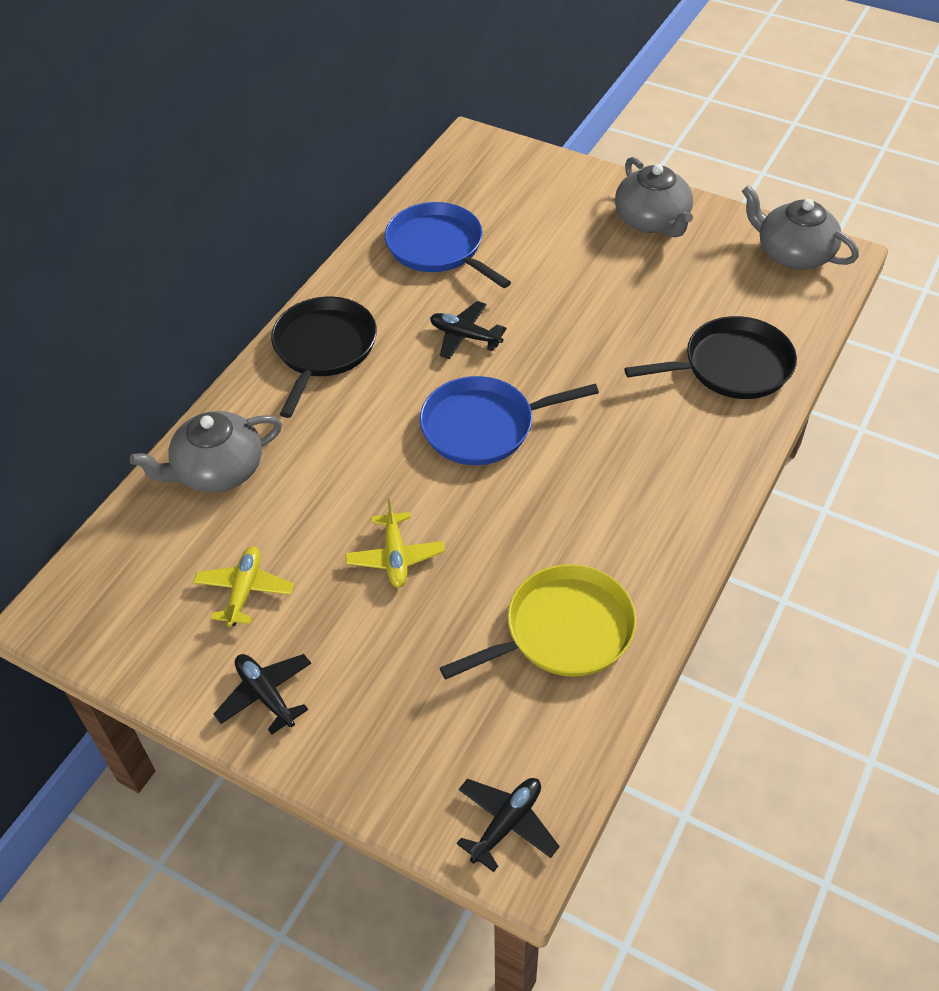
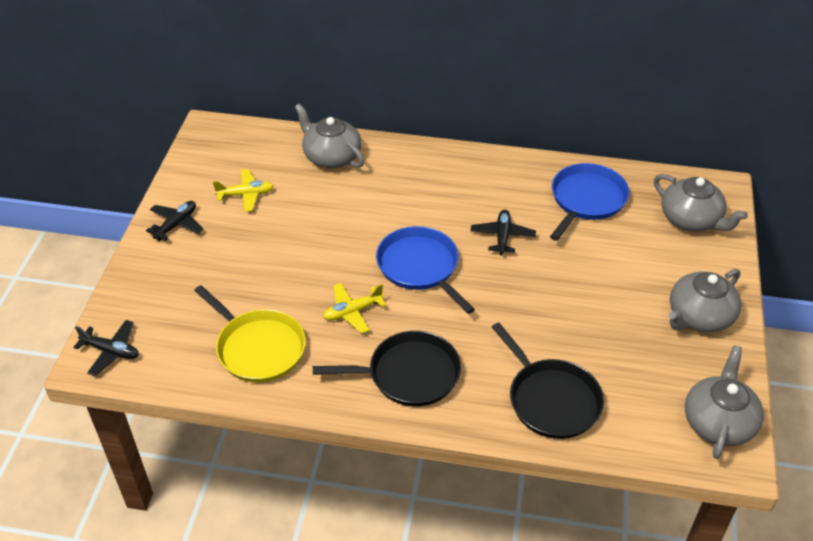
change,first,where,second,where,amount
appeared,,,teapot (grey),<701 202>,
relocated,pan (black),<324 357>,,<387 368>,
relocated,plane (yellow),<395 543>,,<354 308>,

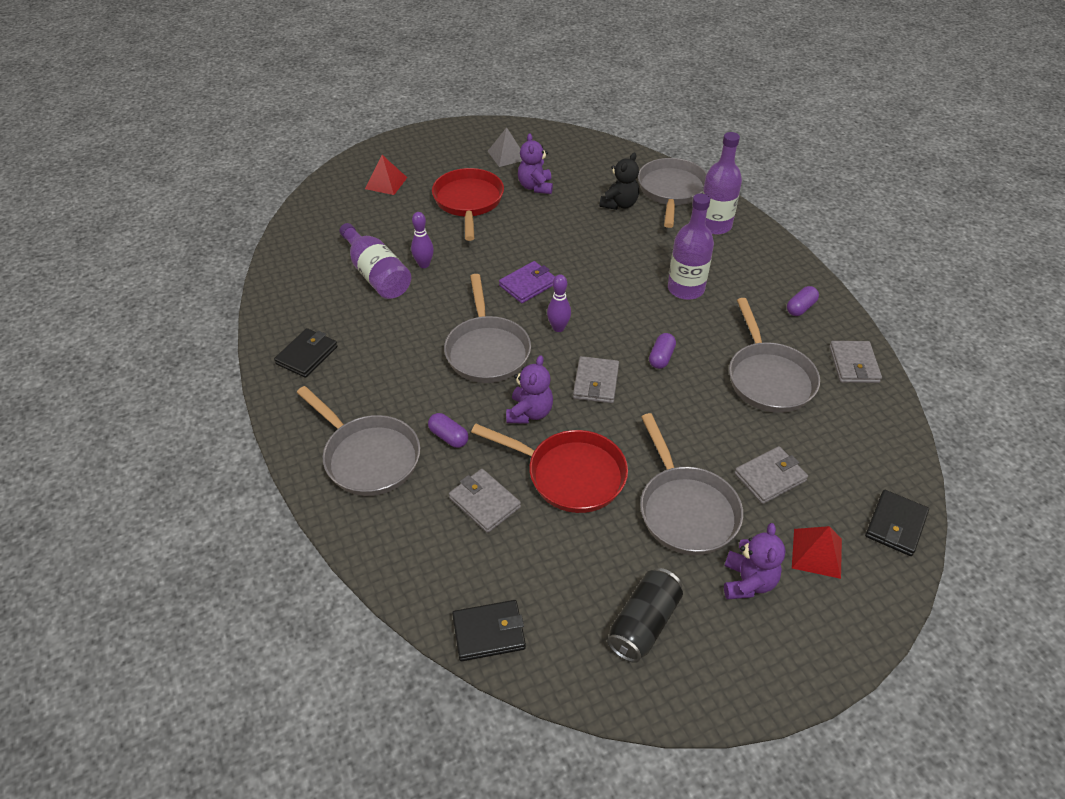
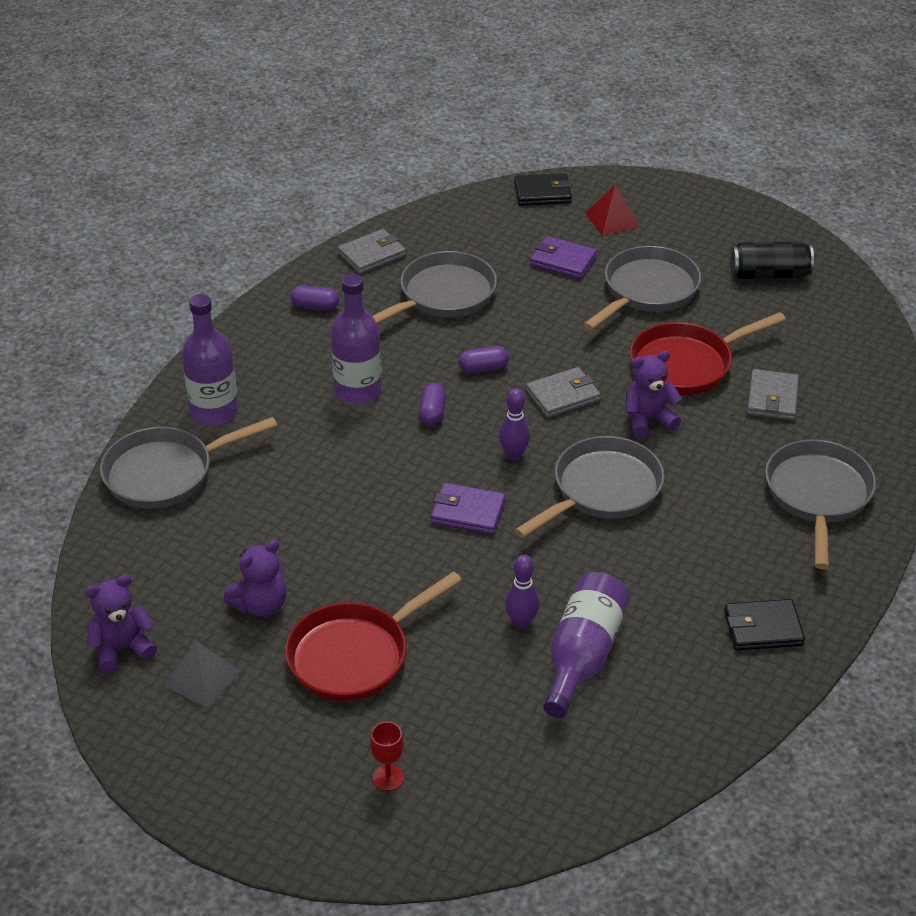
change,first,where,second,where,amount
missing,wallet (black),<489 630>,,,
missing,teddy bear (black),<619 181>,,,
relocated,capsule (purple),<448 430>,,<432 404>,
relocated,teddy bear (purple),<755 561>,,<121 624>,
exchanged,pyramid (red),<386 175>,goblet (red),<387 756>,
colour,wallet (grey),<771 475>,wallet (purple),<563 257>,
spun,pan (red),<549 468>,,<708 353>,105 degrees counterclockwise

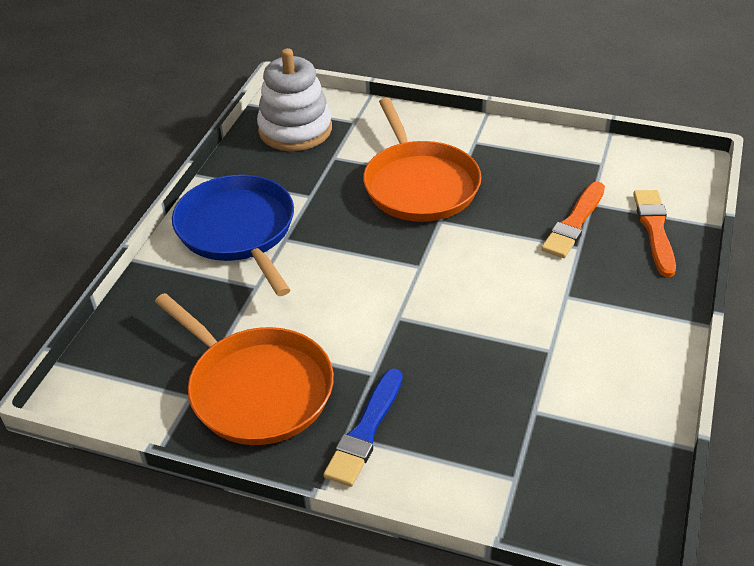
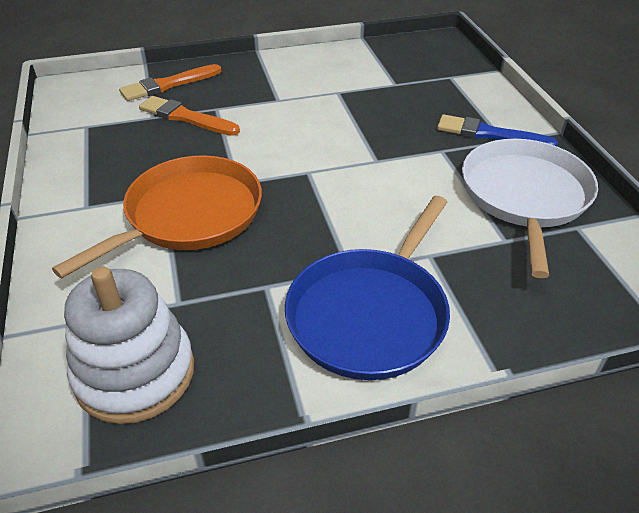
change,first,where,second,where,amount
colour,pan (orange),<244 369>,pan (white),<530 208>,
spun,brush (blue),<362 427>,,<497 130>,150 degrees counterclockwise
spun,brush (orange),<573 220>,,<189 116>,150 degrees counterclockwise

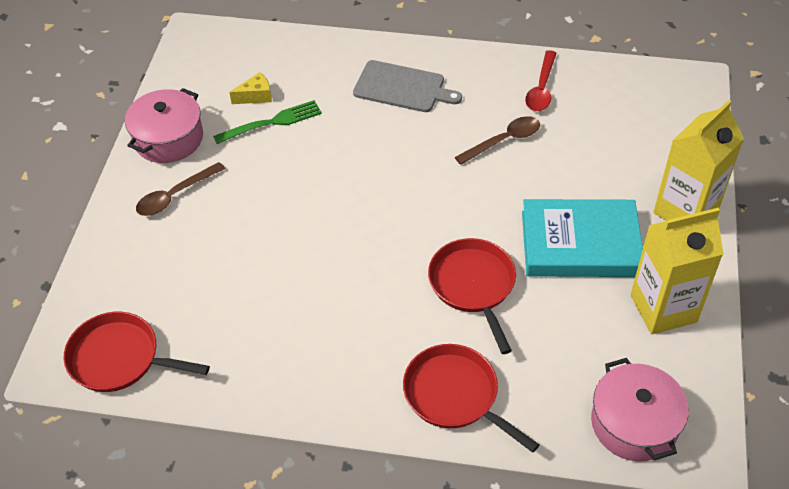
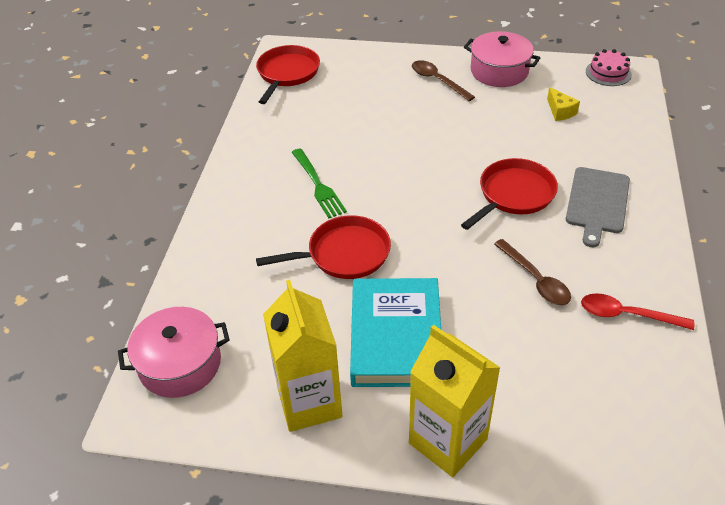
change,first,where,second,where,amount
appeared,,,cake (pink),<609 67>,
relocated,fork (green),<267 122>,,<319 183>,
relocated,pan (red),<471 398>,,<509 194>,

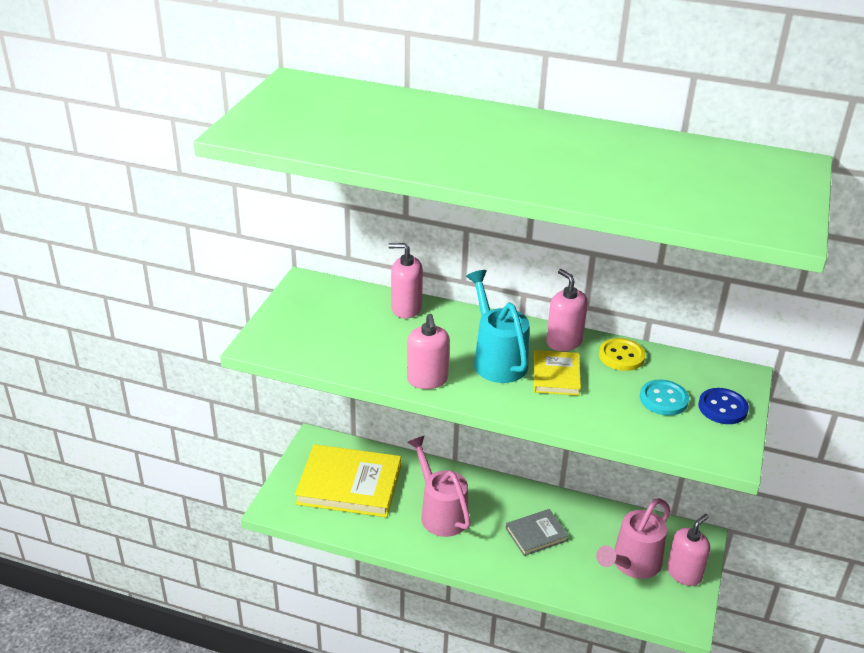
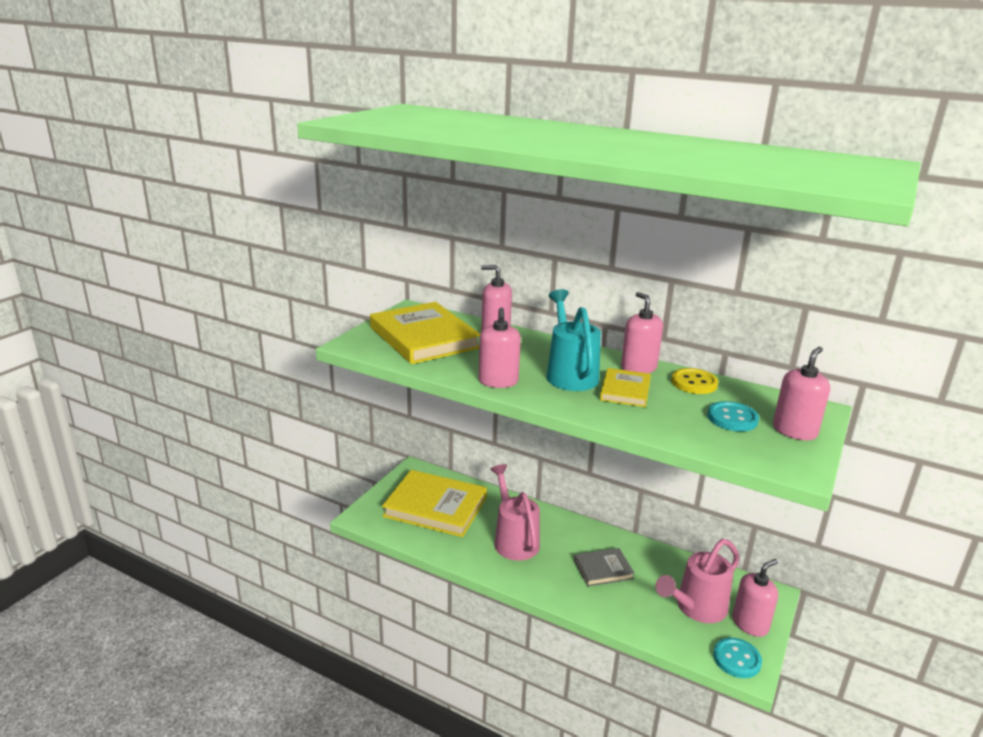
change,first,where,second,where,amount
appeared,,,book (yellow),<425 333>,
appeared,,,button (turquoise),<737 658>,
exchanged,button (blue),<723 406>,soap dispenser (pink),<801 393>,

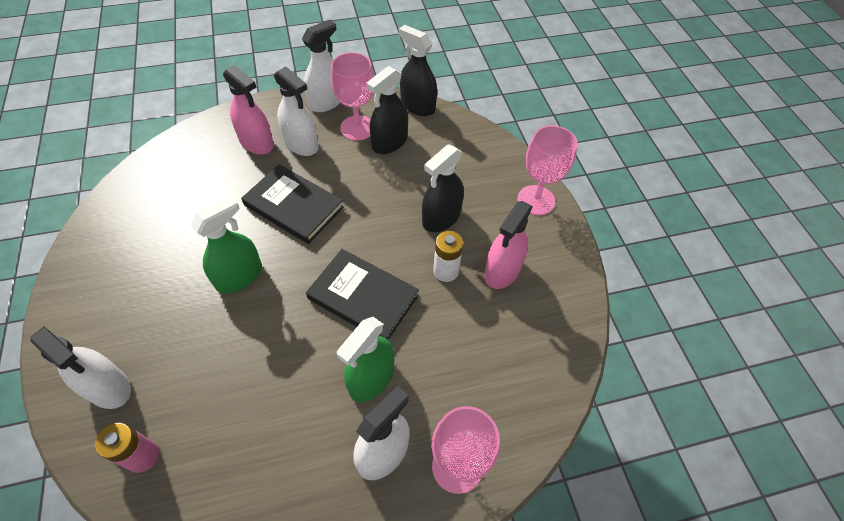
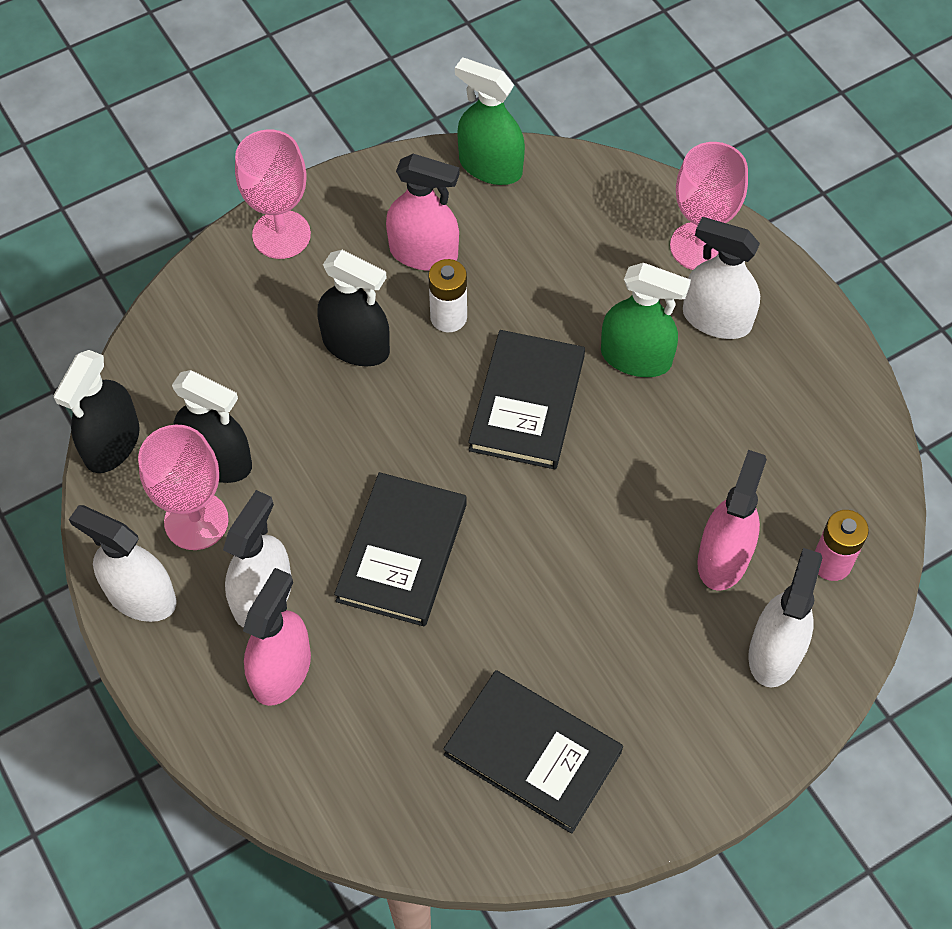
change,first,where,second,where,amount
appeared,,,book (black),<533 752>,
appeared,,,spray bottle (pink),<732 520>,
relocated,spray bottle (green),<226 245>,,<490 121>,

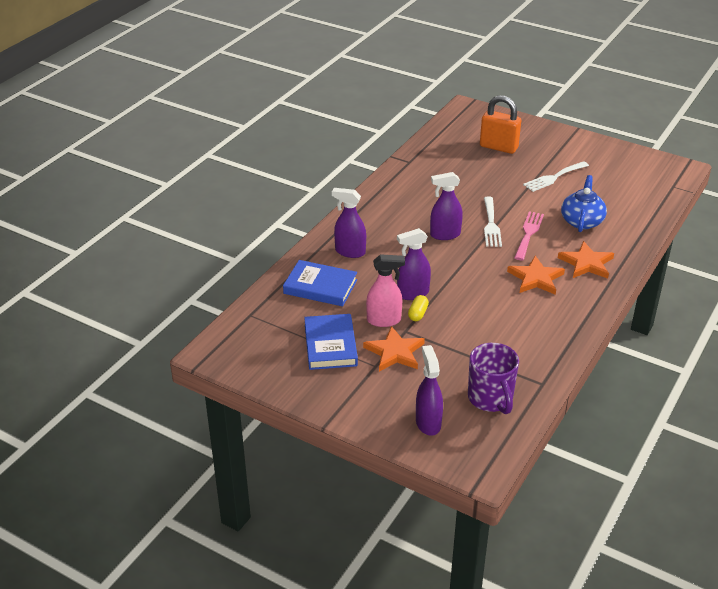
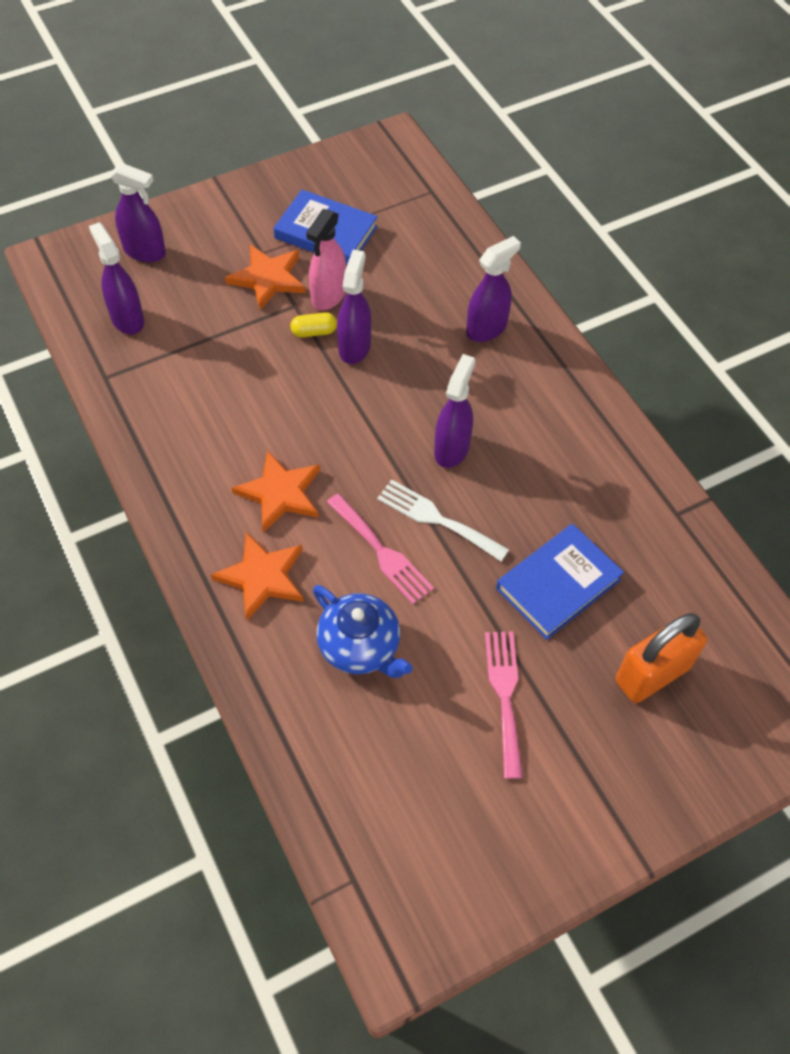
change,first,where,second,where,amount
relocated,book (blue),<320 283>,,<560 582>,
exchanged,mug (purple),<493 378>,spray bottle (purple),<116 278>,
colour,fork (white),<556 176>,fork (pink),<504 705>,
spun,capsule (yellow),<418 308>,,<313 324>,60 degrees counterclockwise

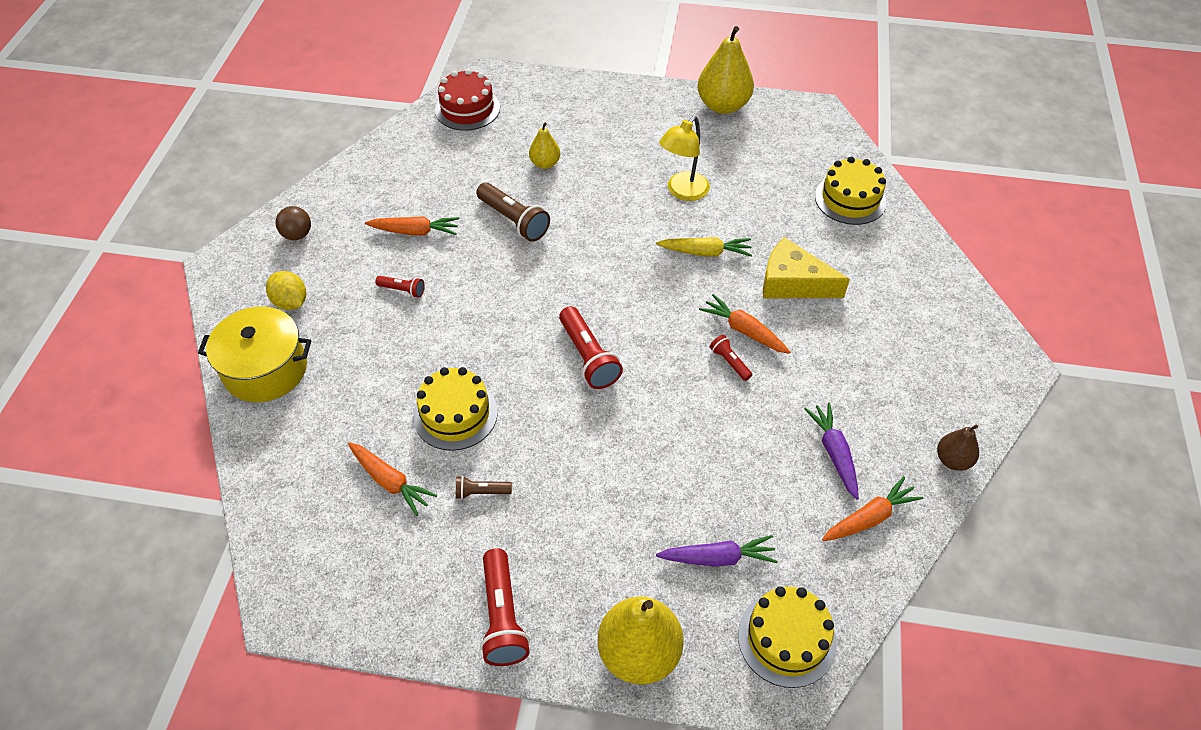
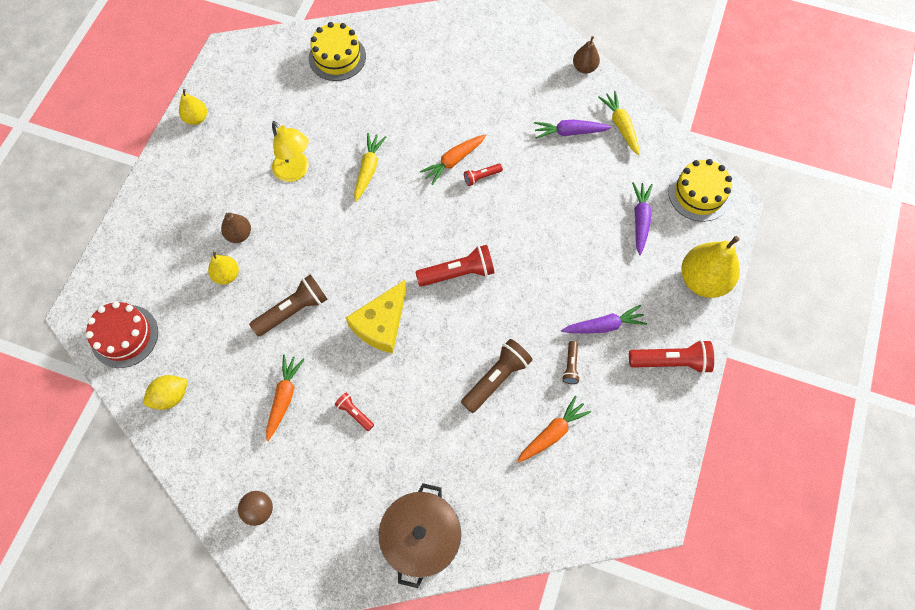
change,first,where,second,where,amount
appeared,,,pear (brown),<236 228>,
appeared,,,carrot (purple),<604 319>,
relocated,lemon (yellow),<286 290>,,<165 392>,
relocated,cheese (yellow),<806 267>,,<376 316>,
exchanged,cake (yellow),<455 409>,flashlight (brown),<496 376>,
colour,pot (yellow),<254 355>,pot (brown),<420 535>,
colour,carrot (orange),<872 508>,carrot (yellow),<619 123>,
spun,flashlight (red),<400 287>,,<354 412>,75 degrees counterclockwise
size,pear (yellow),<725 70>,,<193 107>,x0.54

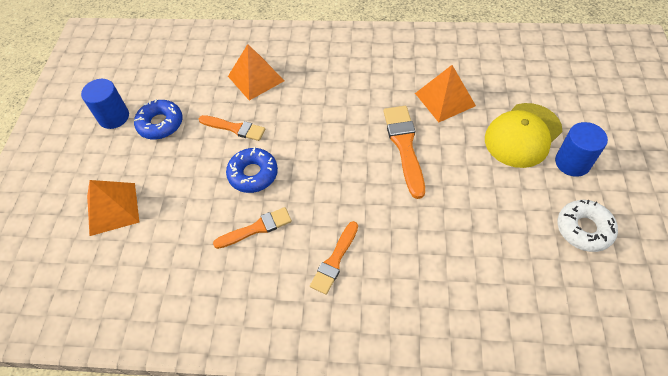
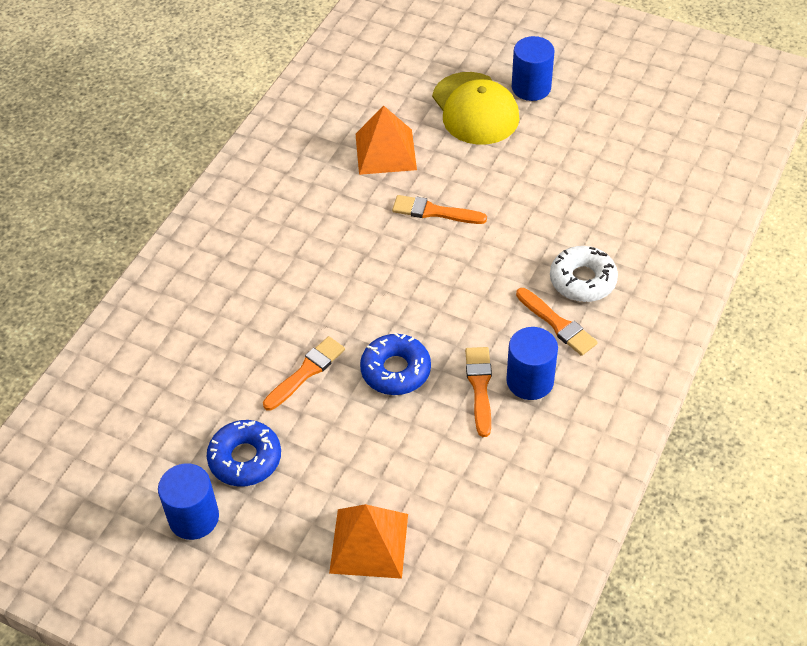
change,first,where,second,where,amount
missing,pyramid (orange),<256 72>,,,
appeared,,,cylinder (blue),<532 363>,
relocated,donut (white),<587 226>,,<584 274>,
size,brush (orange),<404 152>,,<439 209>,x0.66

